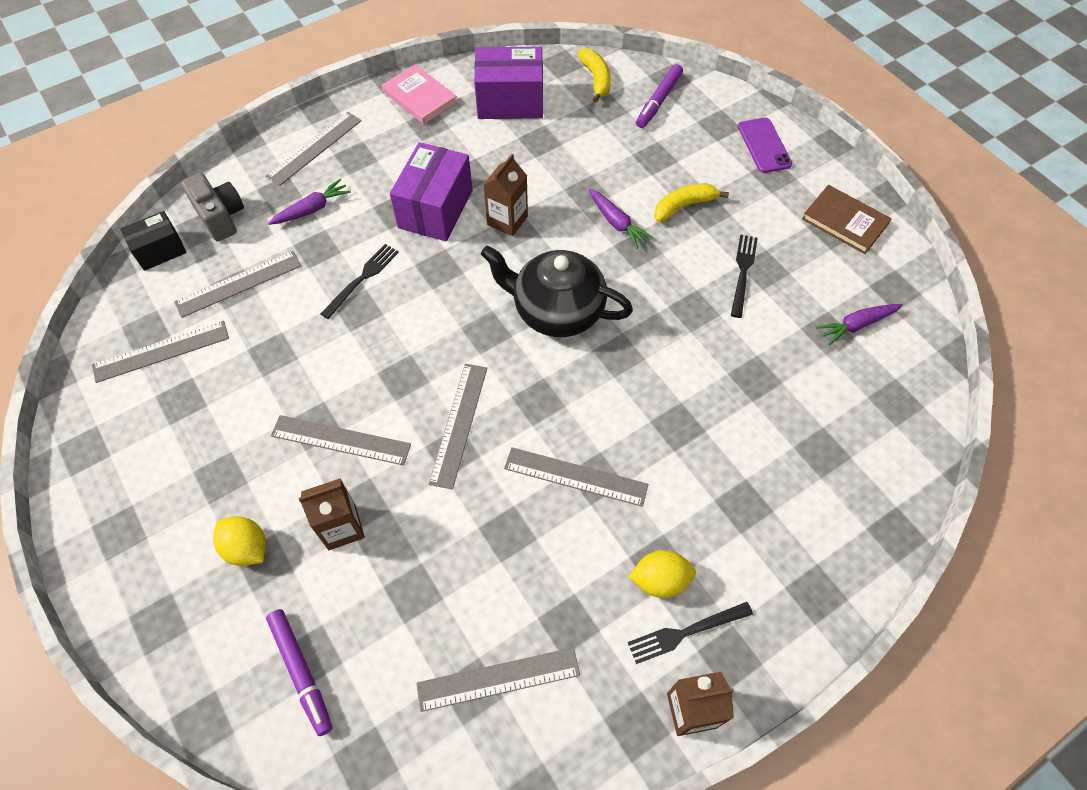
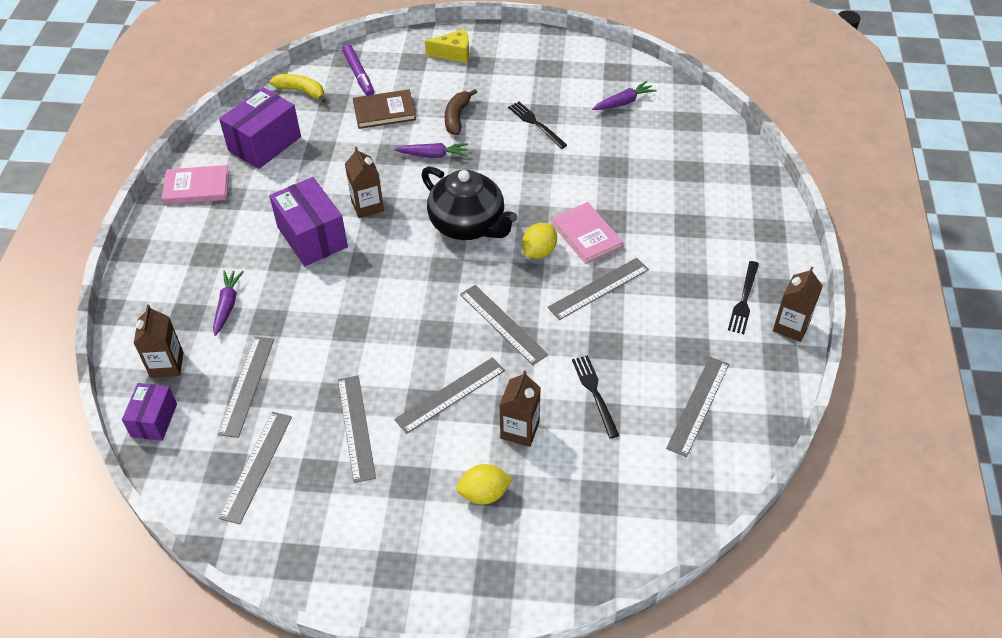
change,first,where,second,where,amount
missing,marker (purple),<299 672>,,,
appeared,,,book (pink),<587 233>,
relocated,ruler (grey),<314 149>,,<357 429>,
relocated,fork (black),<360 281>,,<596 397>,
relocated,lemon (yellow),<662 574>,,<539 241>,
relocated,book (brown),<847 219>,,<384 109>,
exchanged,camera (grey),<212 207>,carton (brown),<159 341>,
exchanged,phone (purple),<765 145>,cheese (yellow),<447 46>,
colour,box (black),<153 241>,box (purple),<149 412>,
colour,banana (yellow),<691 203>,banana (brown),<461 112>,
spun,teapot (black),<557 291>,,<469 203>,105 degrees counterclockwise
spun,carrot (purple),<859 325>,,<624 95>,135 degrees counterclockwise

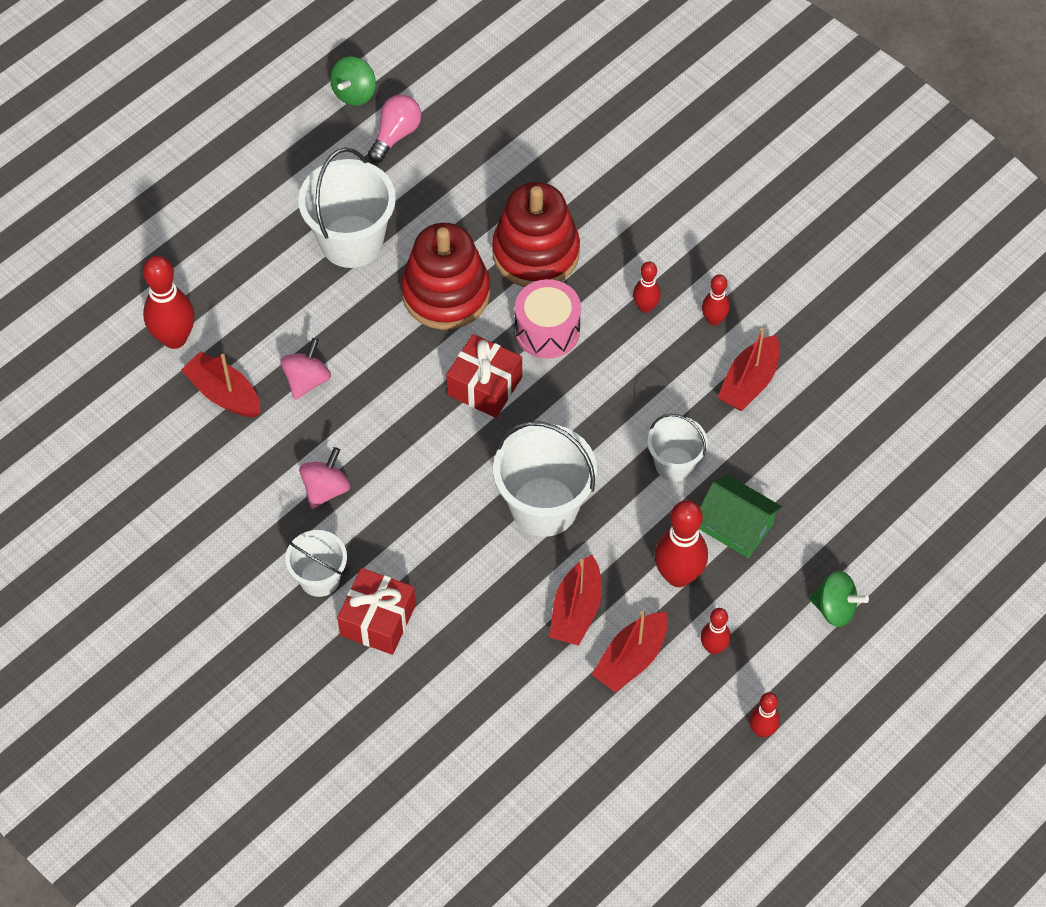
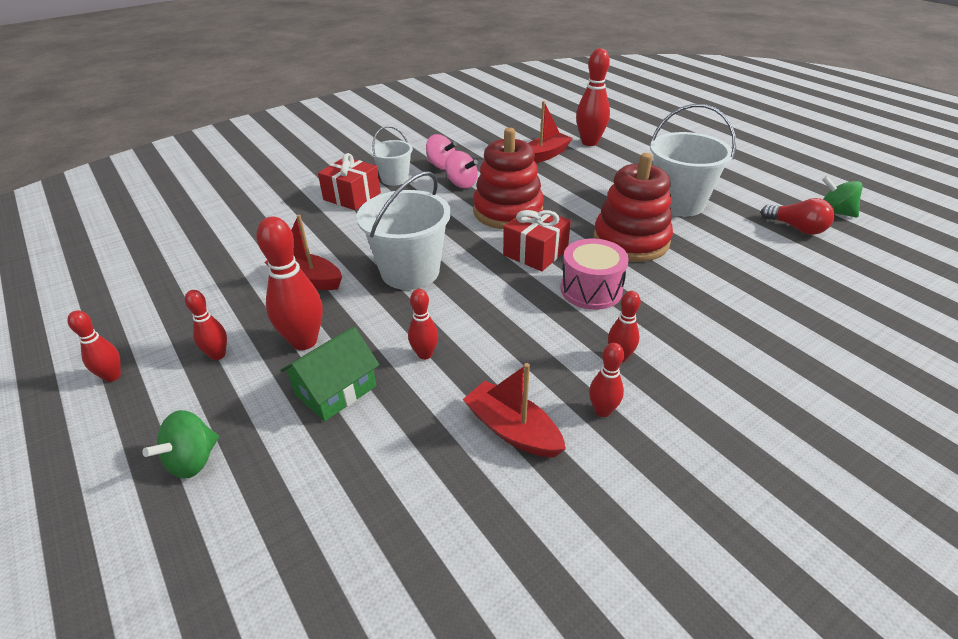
change,first,where,second,where,amount
missing,boat (red),<630 652>,,,
relocated,spinning top (pink),<305 369>,,<441 152>,
relocated,stacking toy (red),<536 234>,,<508 178>,
exchanged,bucket (white),<677 447>,bowling pin (red),<423 324>,
colour,light bulb (pink),<394 129>,light bulb (red),<798 216>,

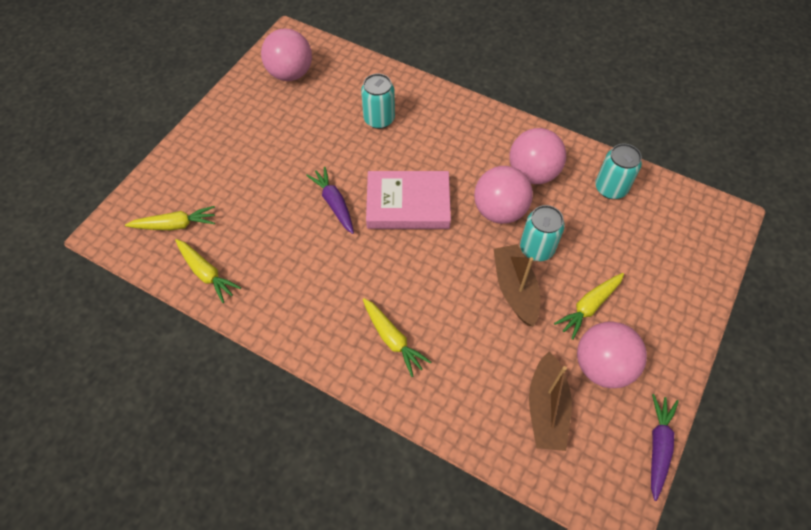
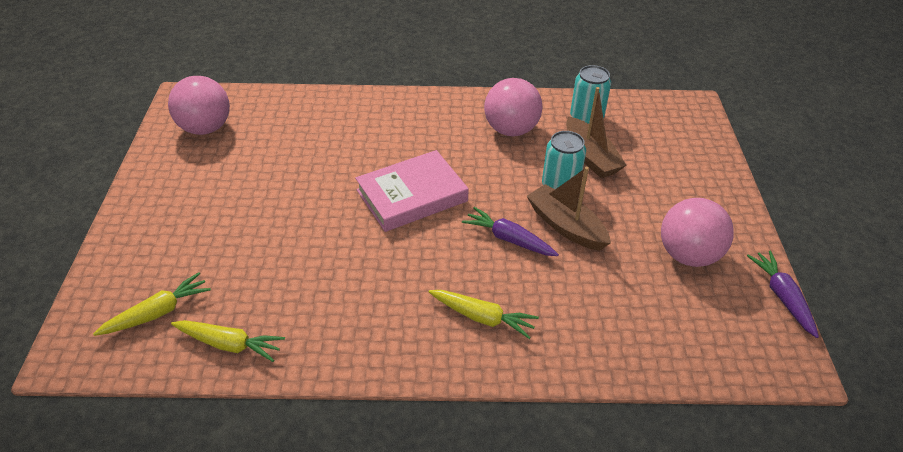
change,first,where,second,where,amount
missing,can (turquoise),<378 101>,,,
missing,ball (pink),<503 195>,,,
missing,carrot (yellow),<589 306>,,,
relocated,carrot (purple),<330 200>,,<510 231>,
relocated,boat (brown),<550 401>,,<596 132>,

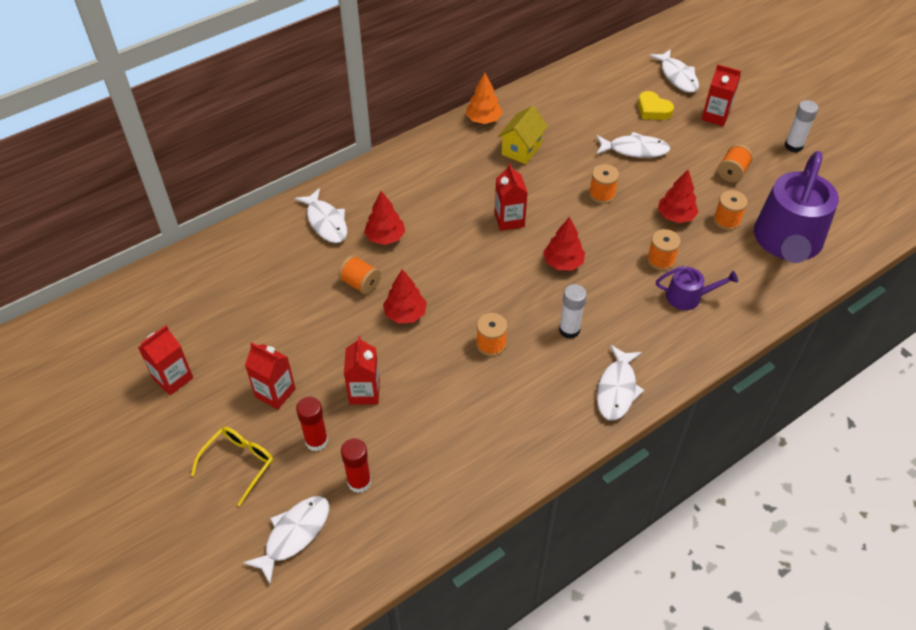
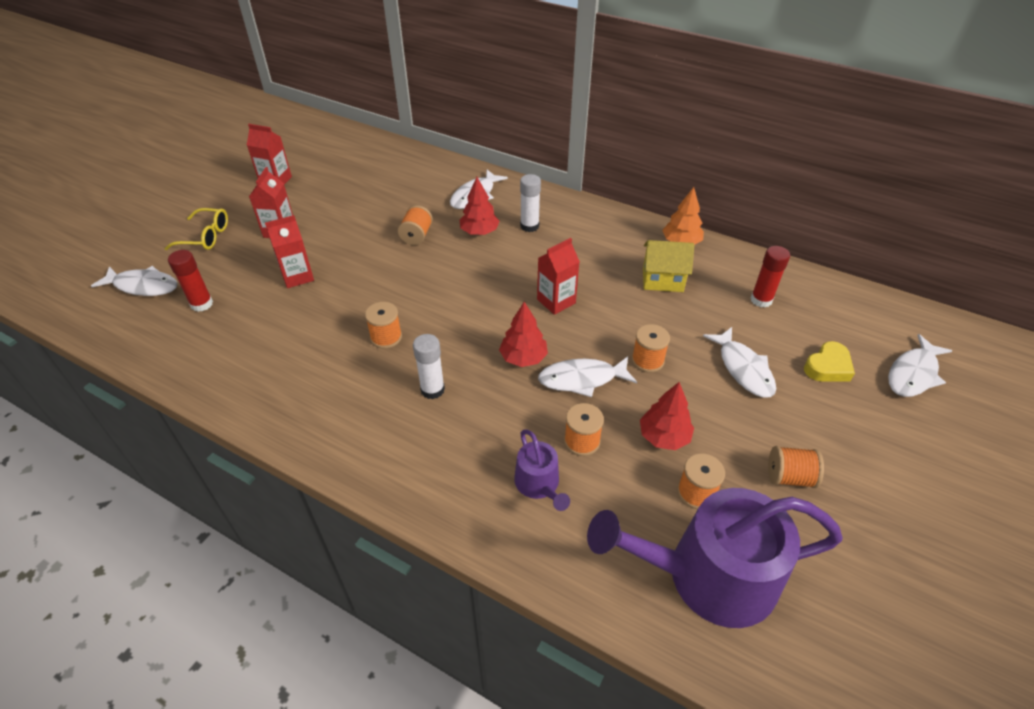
change,first,where,second,where,amount
missing,tree (red),<405 296>,,,
missing,carton (red),<721 95>,,,
relocated,glue stick (red),<312 424>,,<770 276>,
relocated,fish (white),<620 382>,,<587 376>,
relocated,glue stick (white),<801 126>,,<530 203>,
spun,heart (yellow),<656 105>,,<829 361>,150 degrees counterclockwise

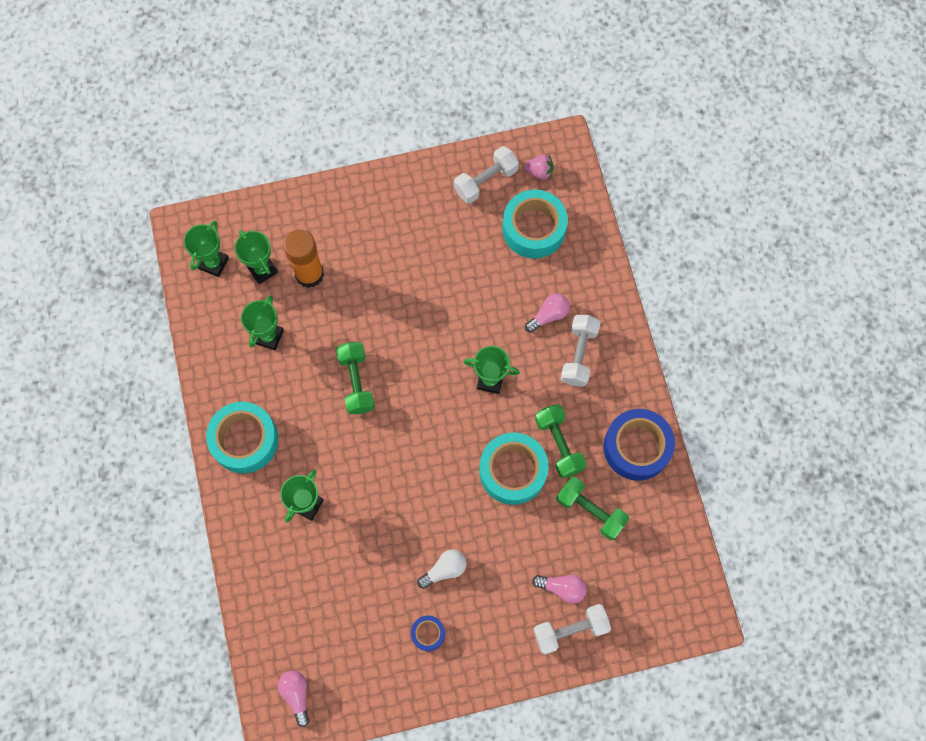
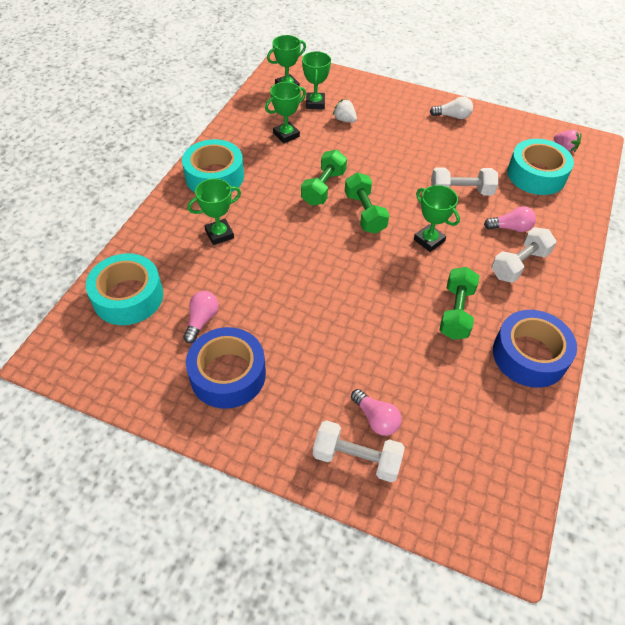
change,first,where,second,where,amount
relocated,light bulb (pink),<294 699>,,<201 317>,
relocated,light bulb (white),<442 569>,,<451 107>,
relocated,dumbbell (white),<486 175>,,<464 182>,
relocated,tape (turquoise),<514 468>,,<124 289>,
relocated,dumbbell (green),<592 508>,,<367 203>,
exchanged,glue stick (orange),<303 258>,strawberry (white),<345 111>,
size,tape (blue),<428 633>,,<226 368>,x2.07

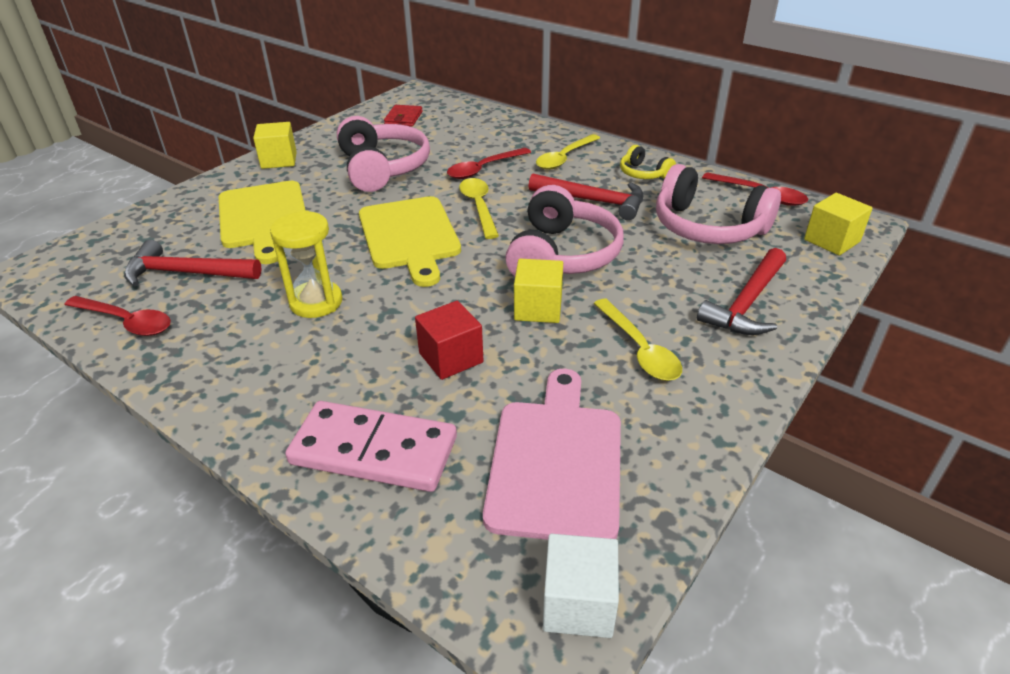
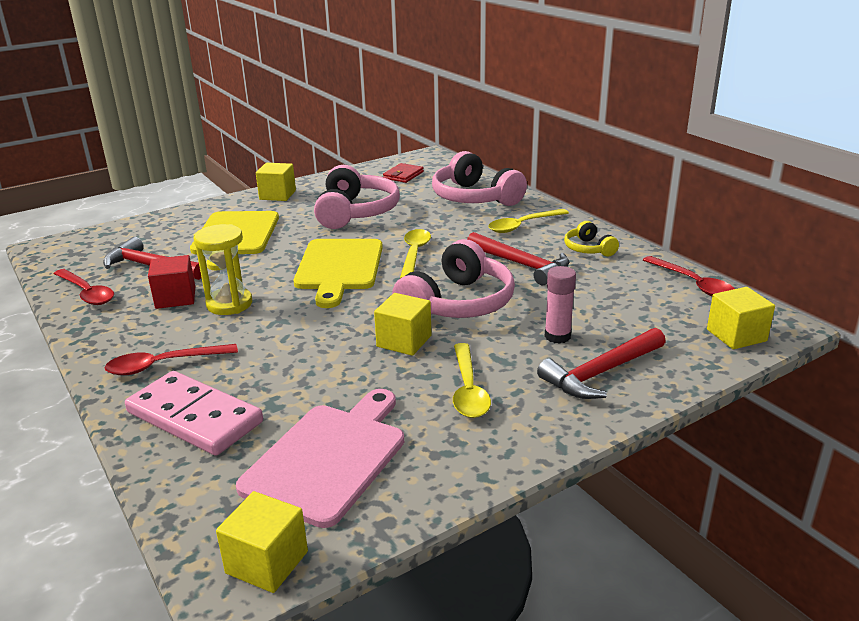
change,first,where,second,where,amount
appeared,,,glue stick (pink),<560 305>,
relocated,cube (red),<449 340>,,<171 282>,
relocated,spoon (red),<489 163>,,<171 359>,
relocated,headphones (pink),<718 204>,,<479 178>,
colour,cube (white),<581 586>,cube (yellow),<262 542>,

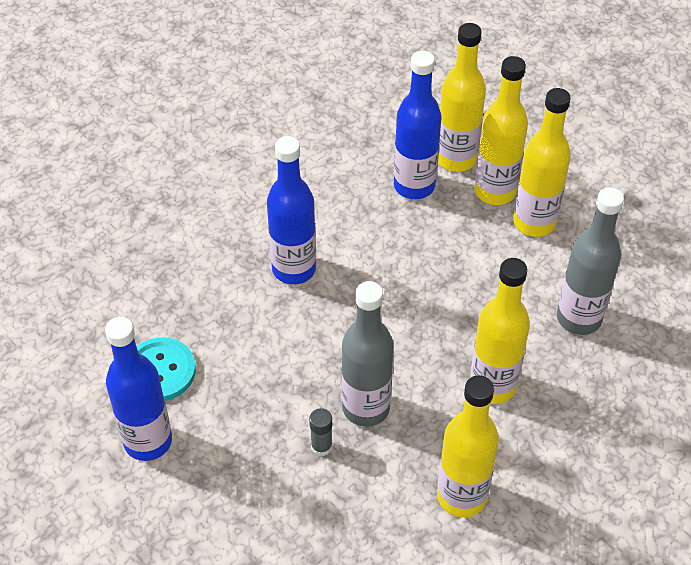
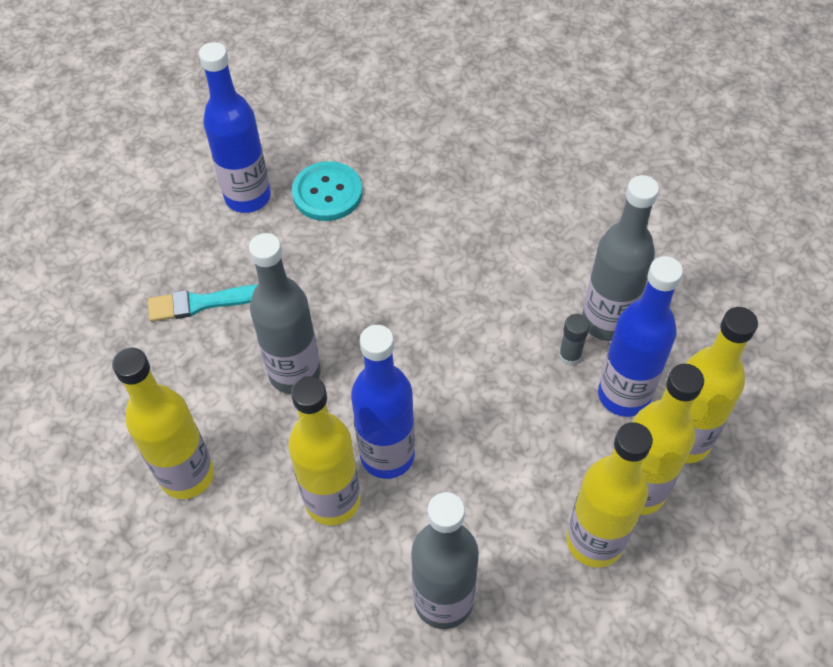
change,first,where,second,where,amount
appeared,,,brush (turquoise),<203 303>,
appeared,,,bottle (grey),<620 258>,
relocated,bottle (blue),<291 210>,,<383 402>,
relocated,glue stick (grey),<320 432>,,<574 340>,

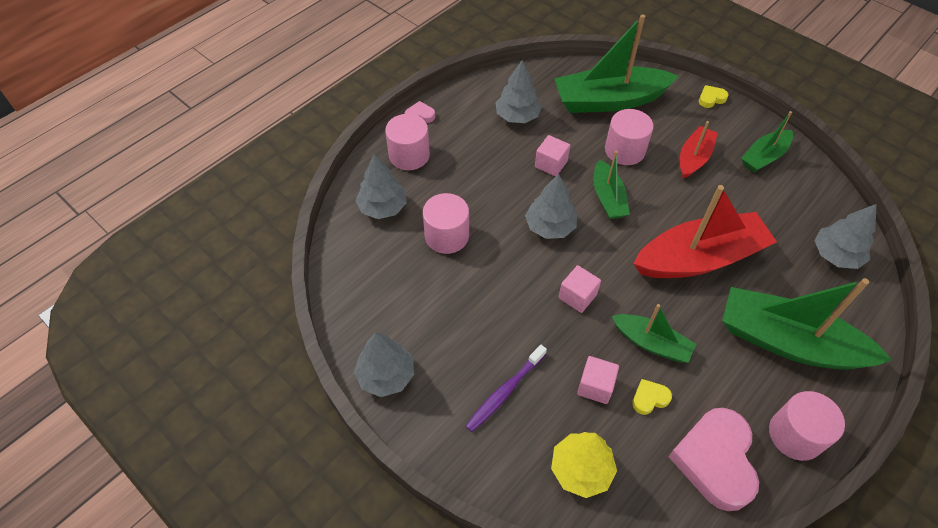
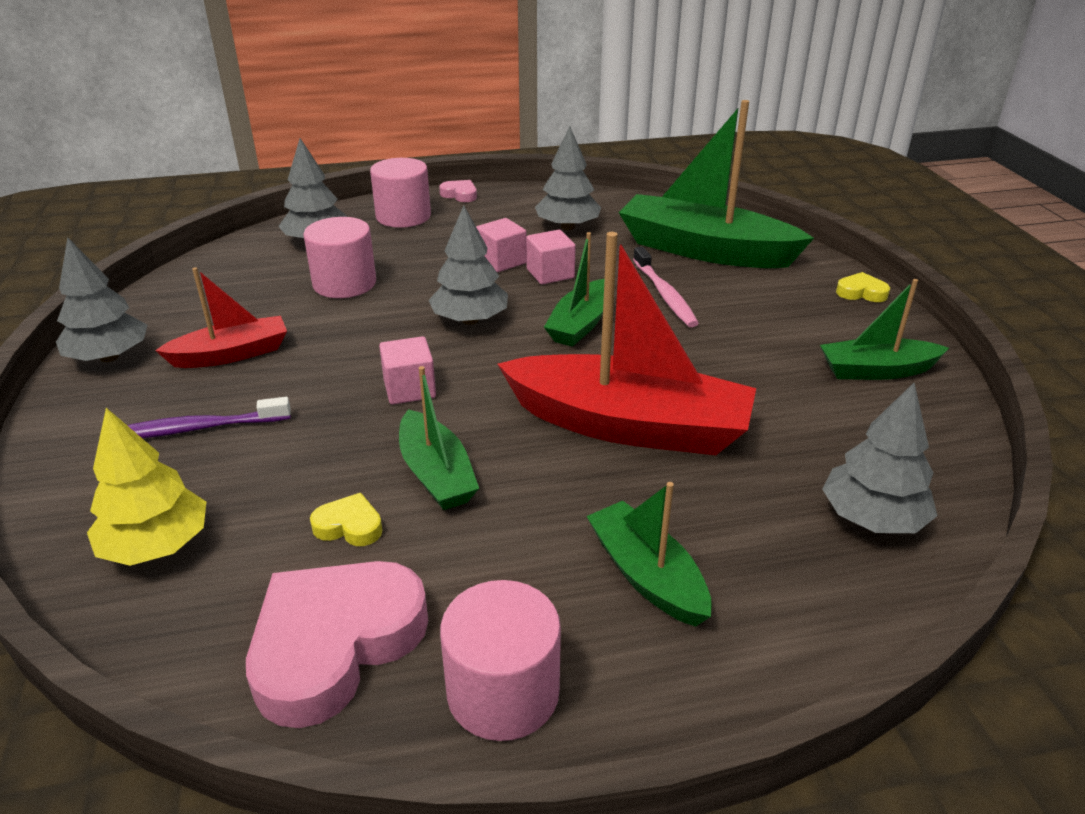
change,first,where,second,where,amount
relocated,cube (pink),<598 380>,,<501 245>,
relocated,boat (red),<699 150>,,<221 317>,
exchanged,cylinder (pink),<629 137>,toothbrush (pink),<666 287>,
size,boat (green),<807 324>,,<649 554>,x0.54

